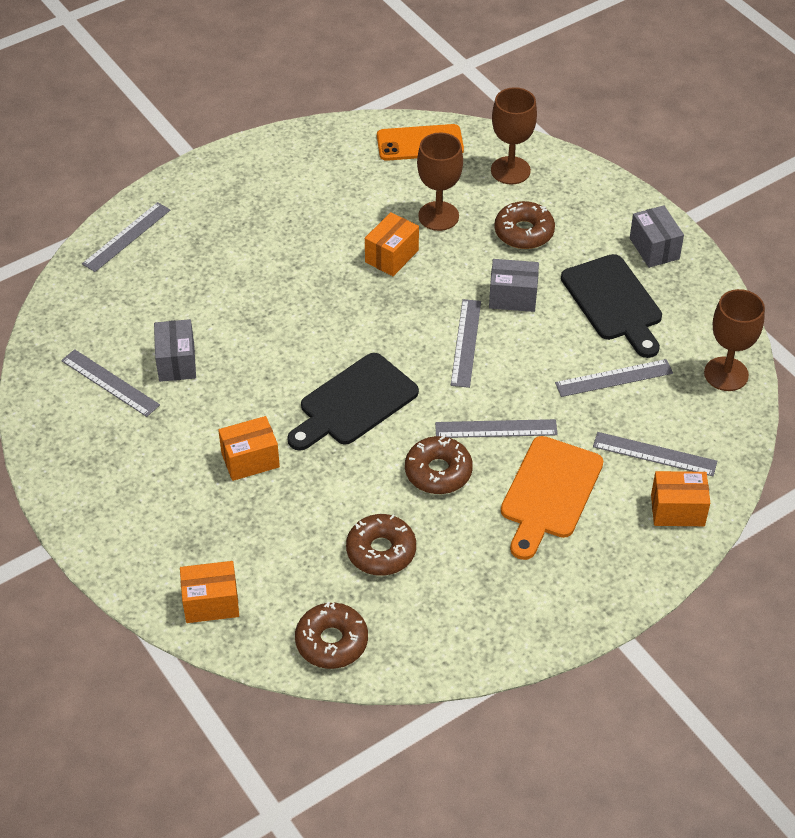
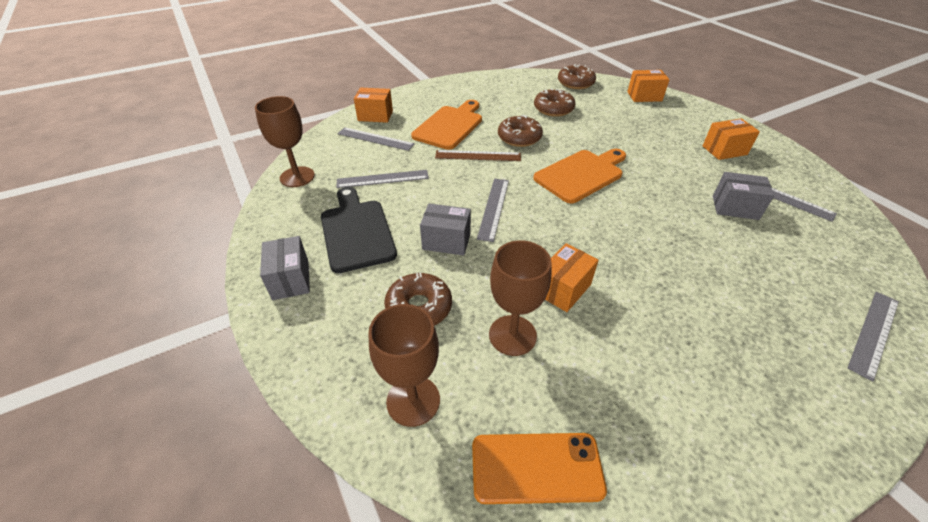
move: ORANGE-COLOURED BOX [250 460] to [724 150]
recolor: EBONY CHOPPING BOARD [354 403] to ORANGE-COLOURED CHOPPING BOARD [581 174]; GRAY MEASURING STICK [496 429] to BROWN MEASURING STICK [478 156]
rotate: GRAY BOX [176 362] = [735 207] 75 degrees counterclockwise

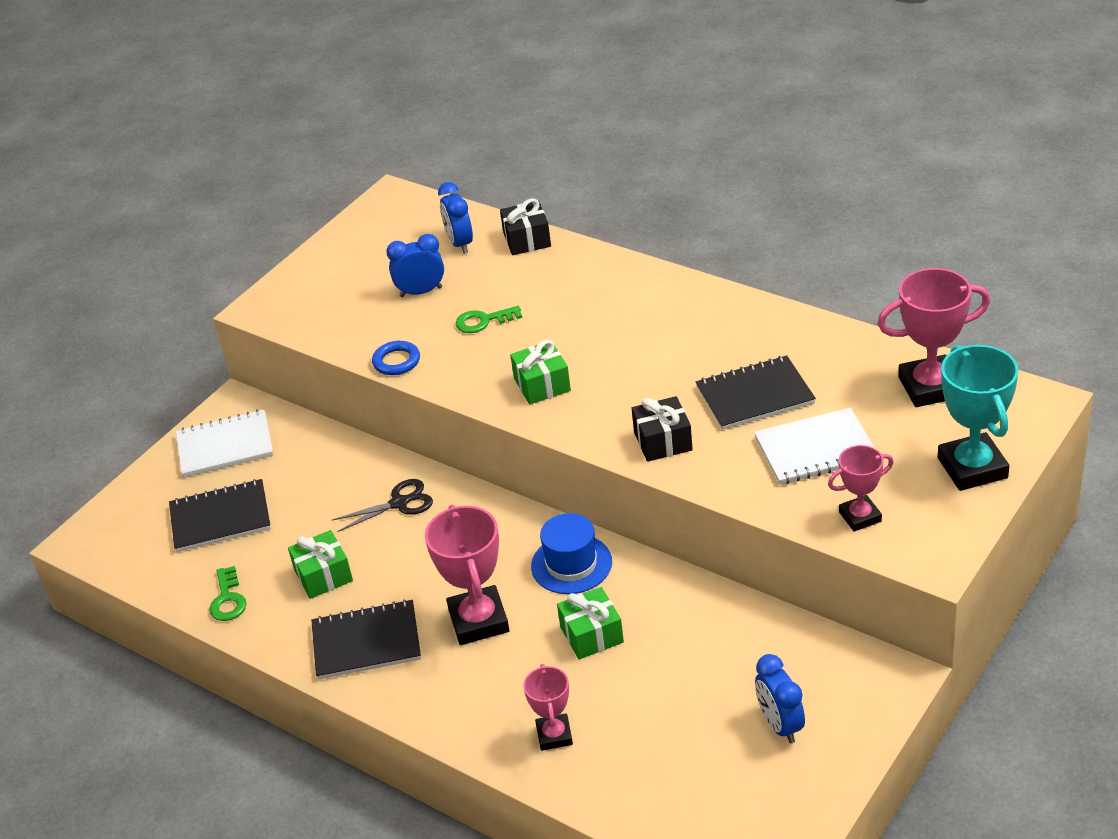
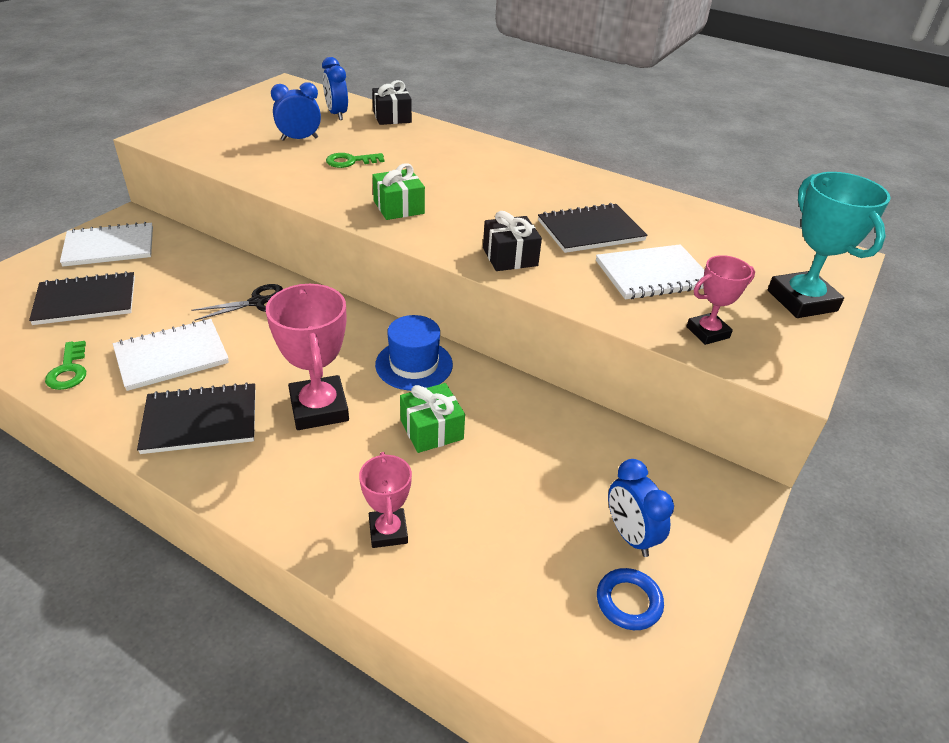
delete: PINK PRIZE CUP [930 387]
move: BLUE RING [396 361] to [628 602]
replace: EMERALD GIFT [323 575] to WHITE EXERCISE BOOK [172 356]

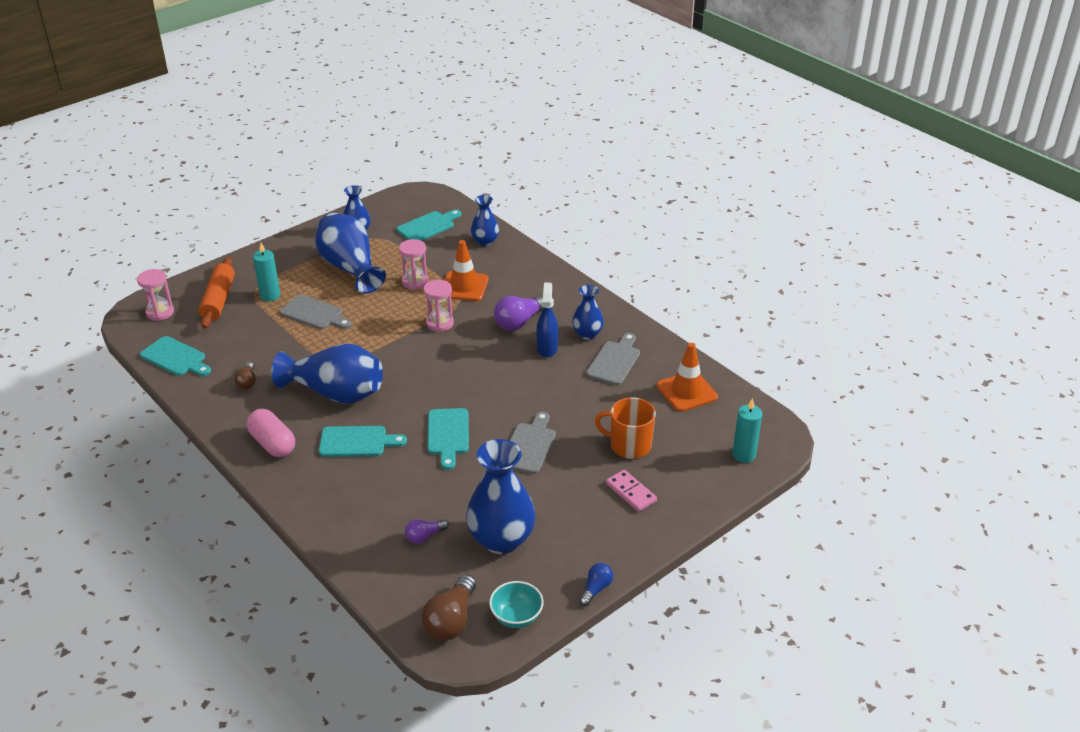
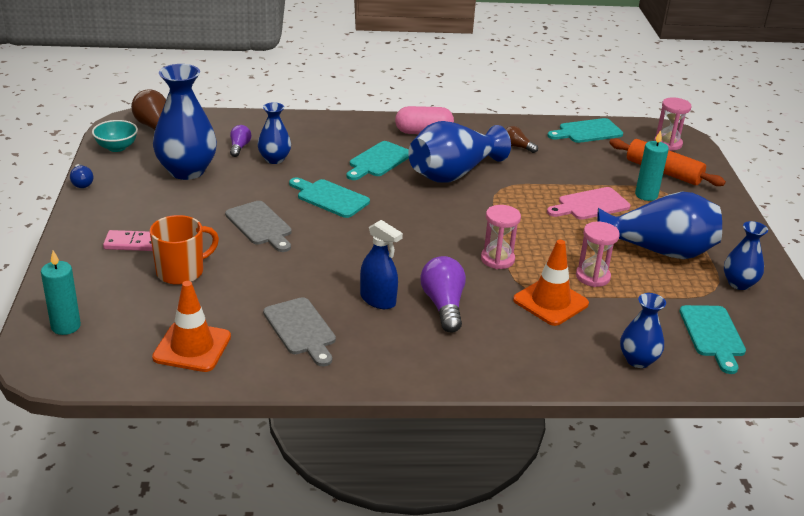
move: BLUE TALL VASE [587 334] to [274 159]
recolor: GRAY CHOPPING BOARD [314 313] to PINK CHOPPING BOARD [590 205]

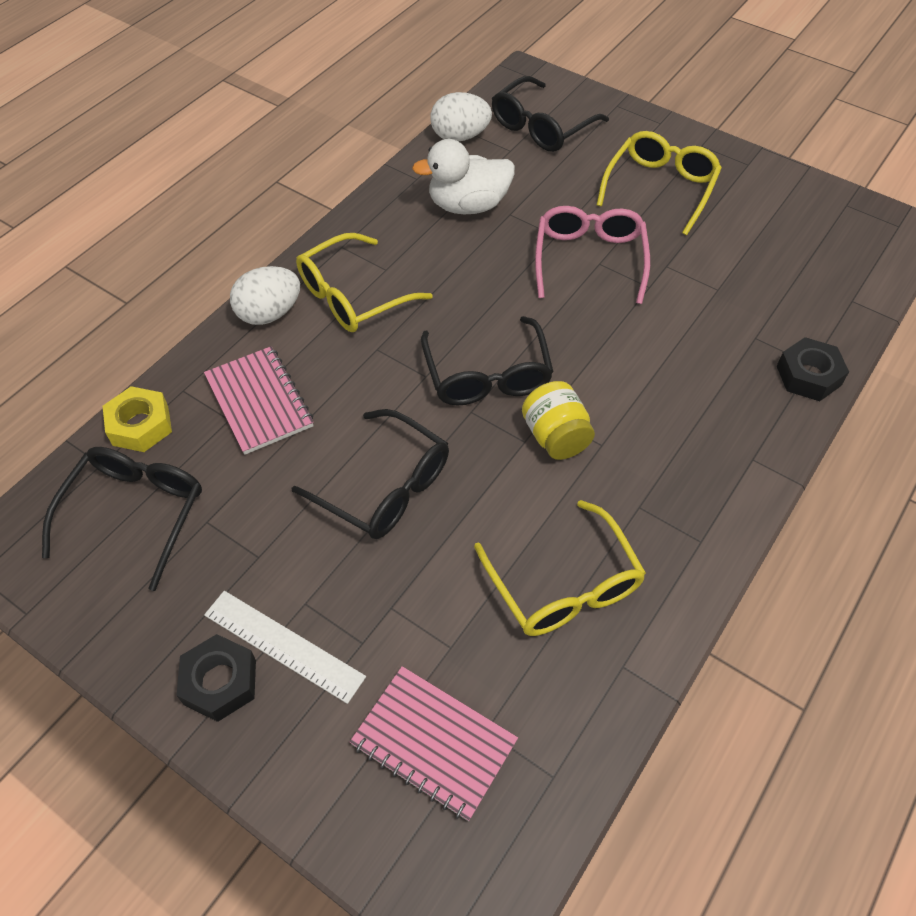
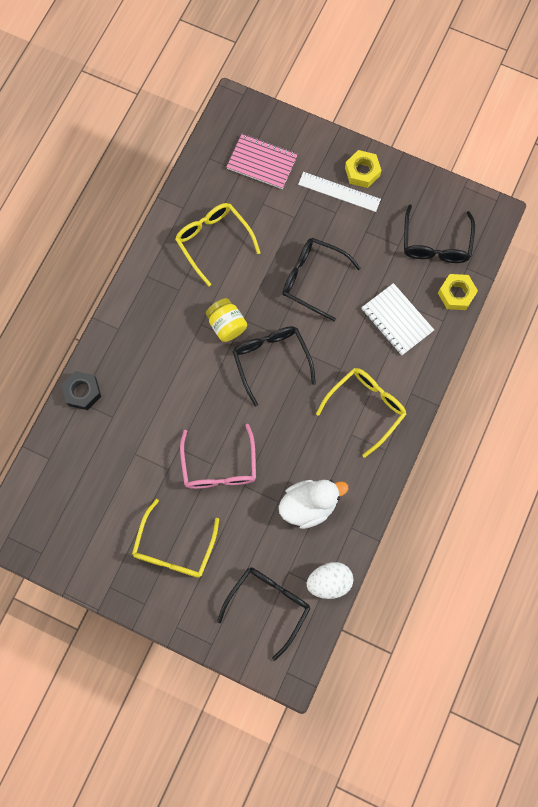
delete: WHITE TOY EGG [269 313]
recolor: EBONY HEXAGON NUT [220 682] to YELLOW HEXAGON NUT [362 172]; PINK EXERCISE BOOK [259 402] to WHITE EXERCISE BOOK [397 320]

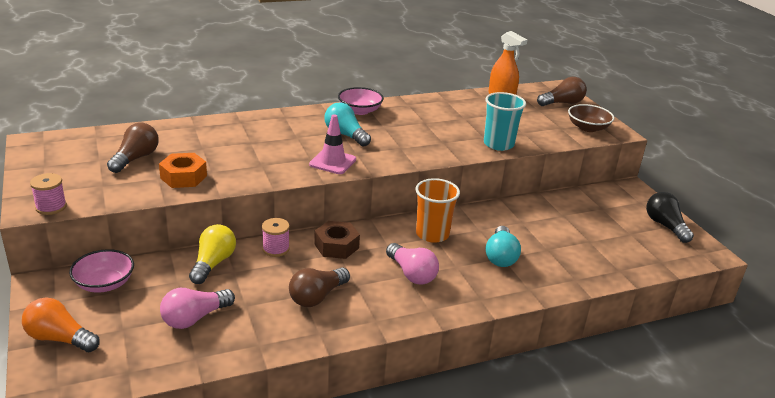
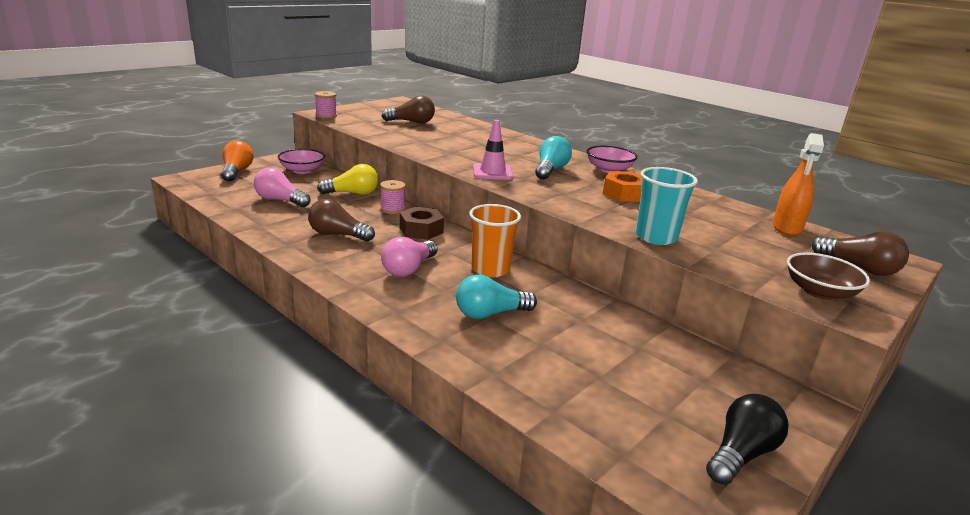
move: ORANGE-COLOURED HEXAGON NUT [183 177] to [624 194]

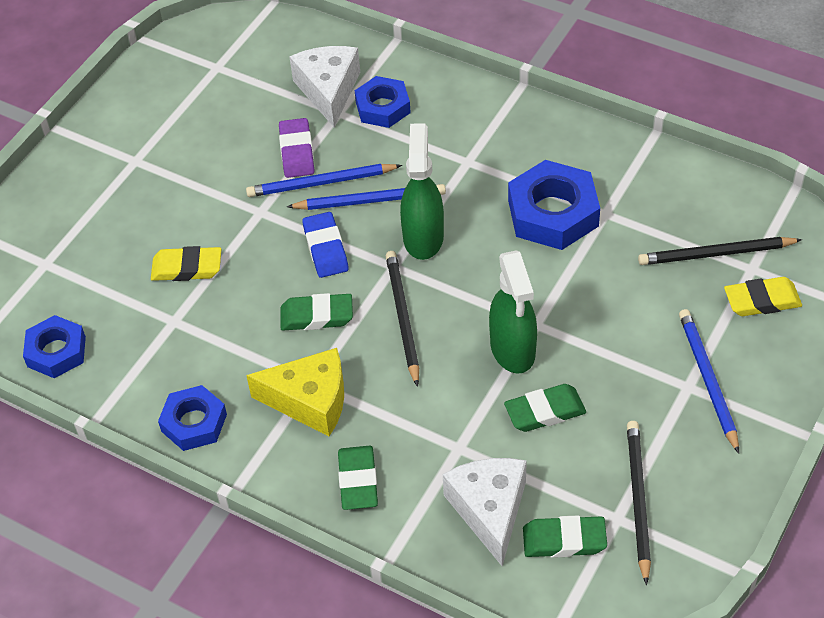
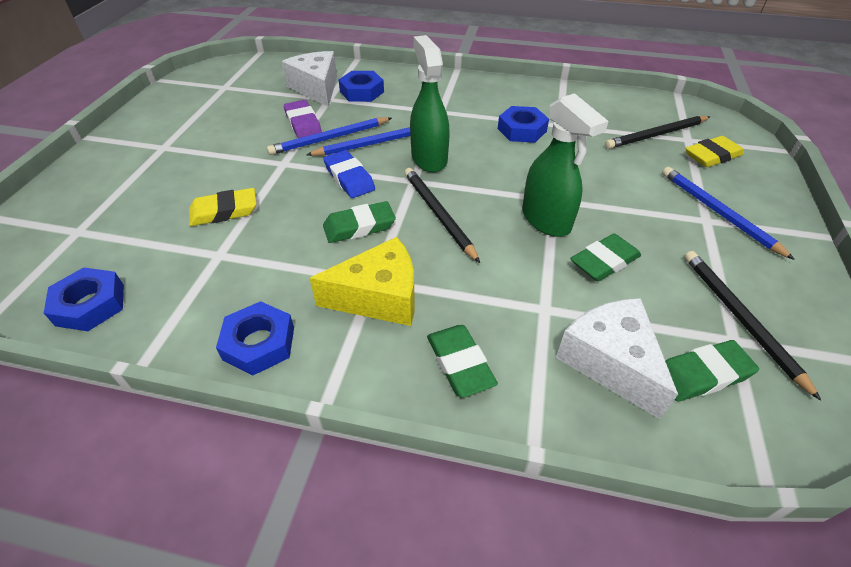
resize: BLUE HEXAGON NUT [553 213] = [522 130] x0.64

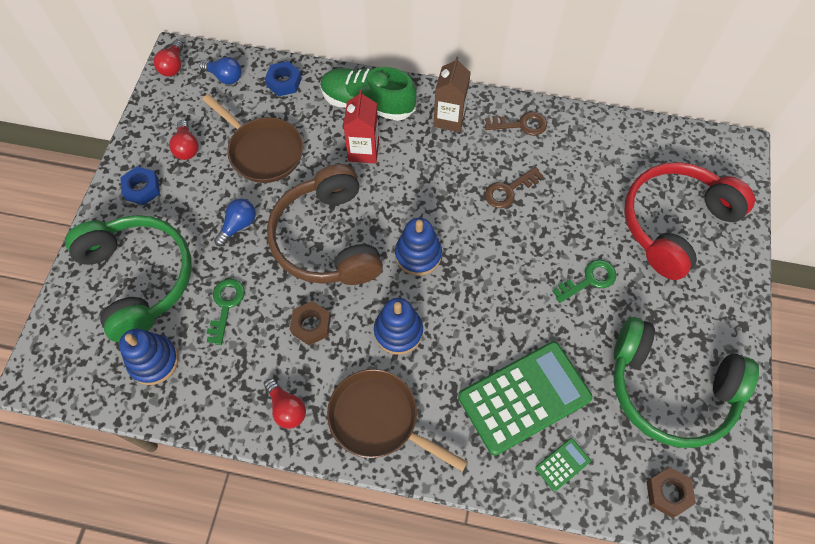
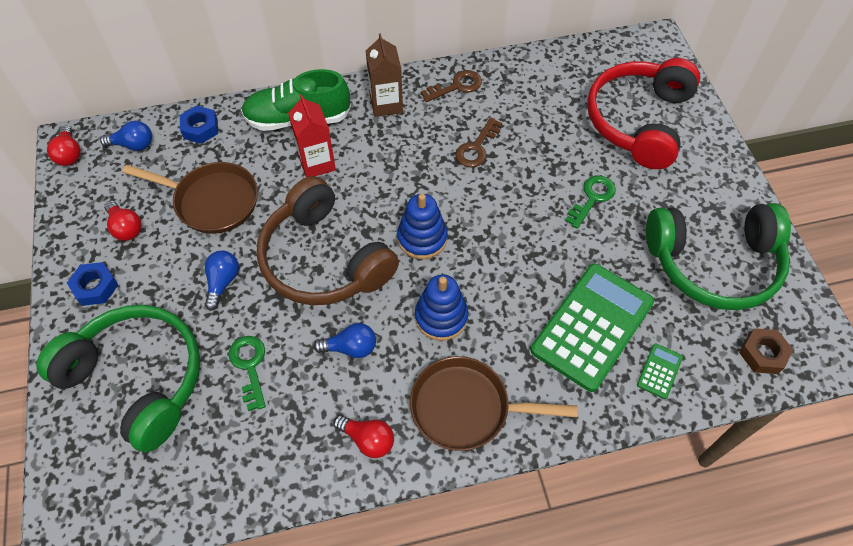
delete: BLUE STACKING TOY [153 361]
replace: BROWN HEXAGON NUT [311 325] to BLUE LIGHT BULB [350 348]

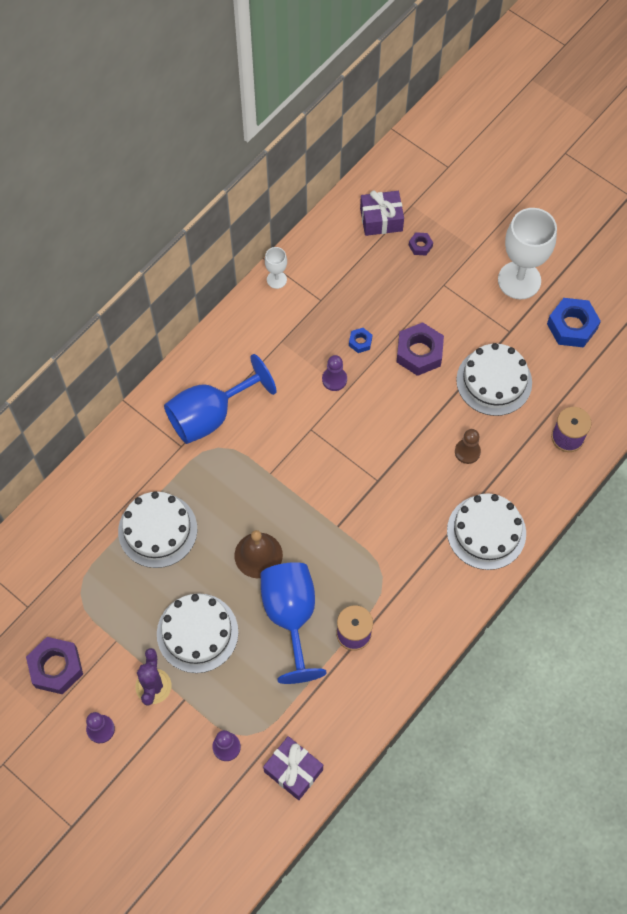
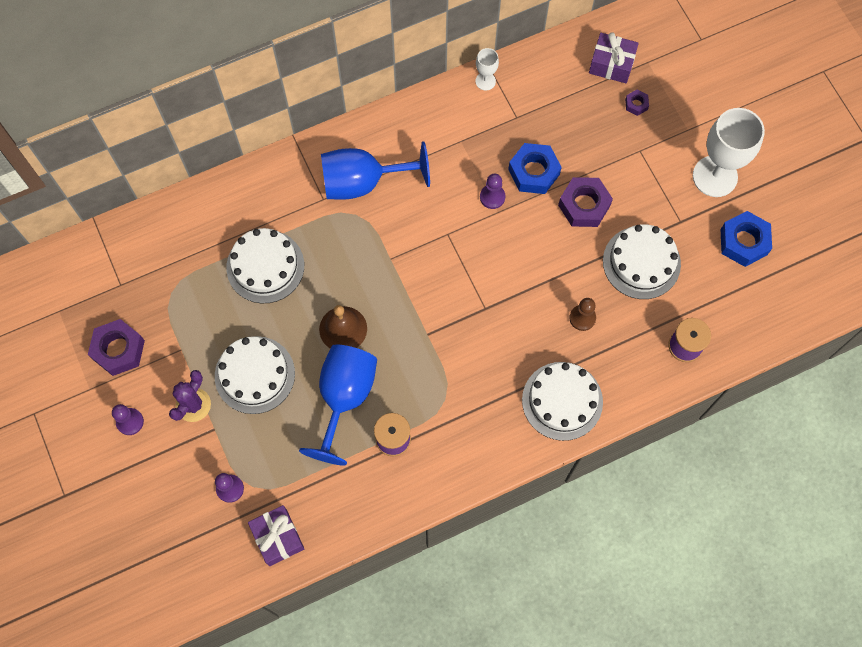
resize: BLUE HEXAGON NUT [360 342] = [533 172] x2.04

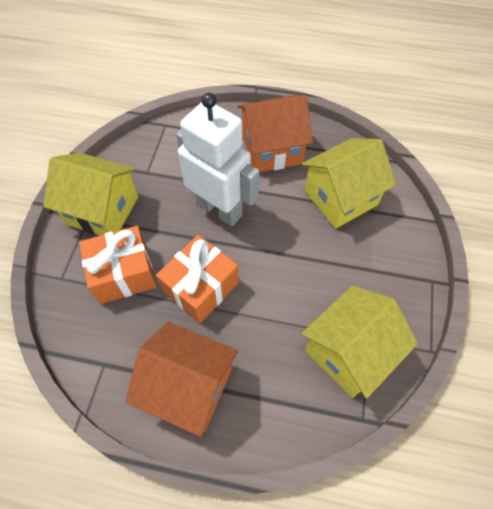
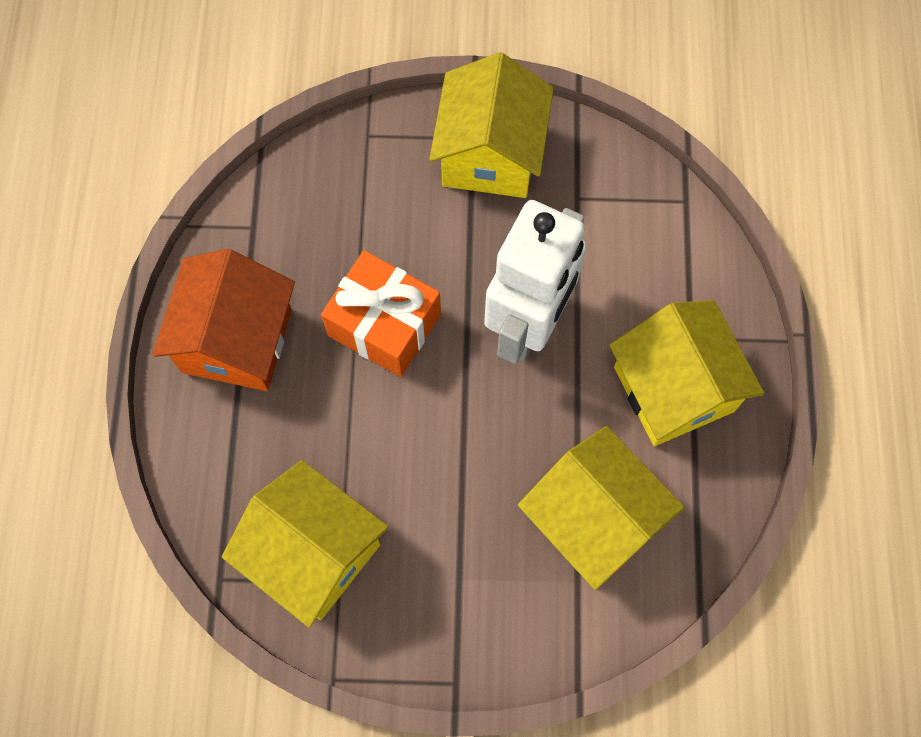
delete: ORANGE-COLOURED GIFT [123 273]
recolor: ORANGE-COLOURED HOUSE [272 149] to YELLOW HOUSE [673 389]

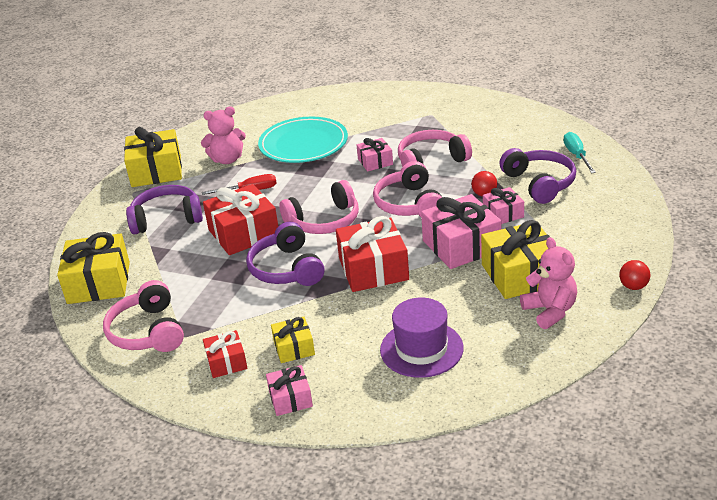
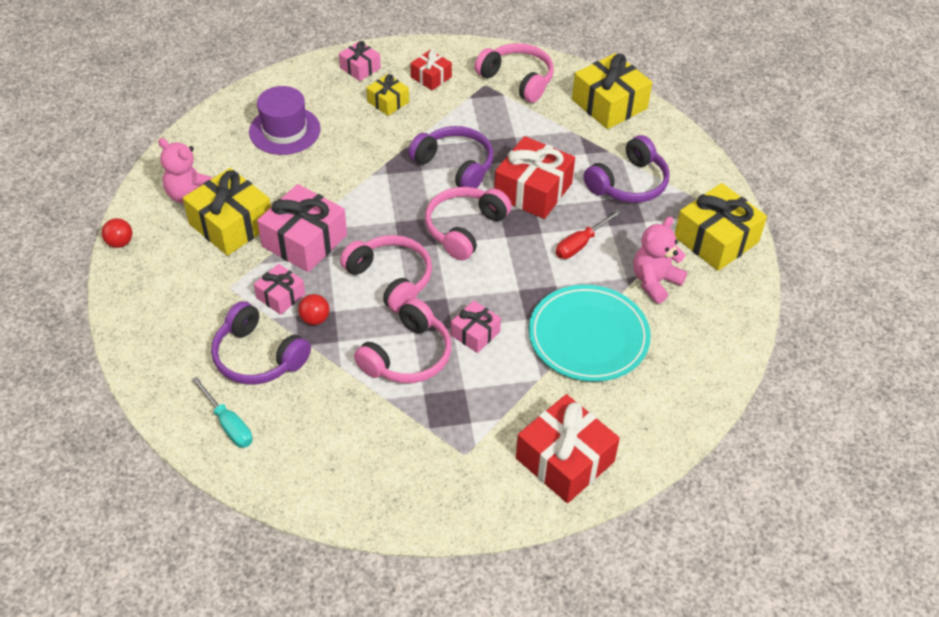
move: CRIMSON GIFT [373 269] to [565 460]

